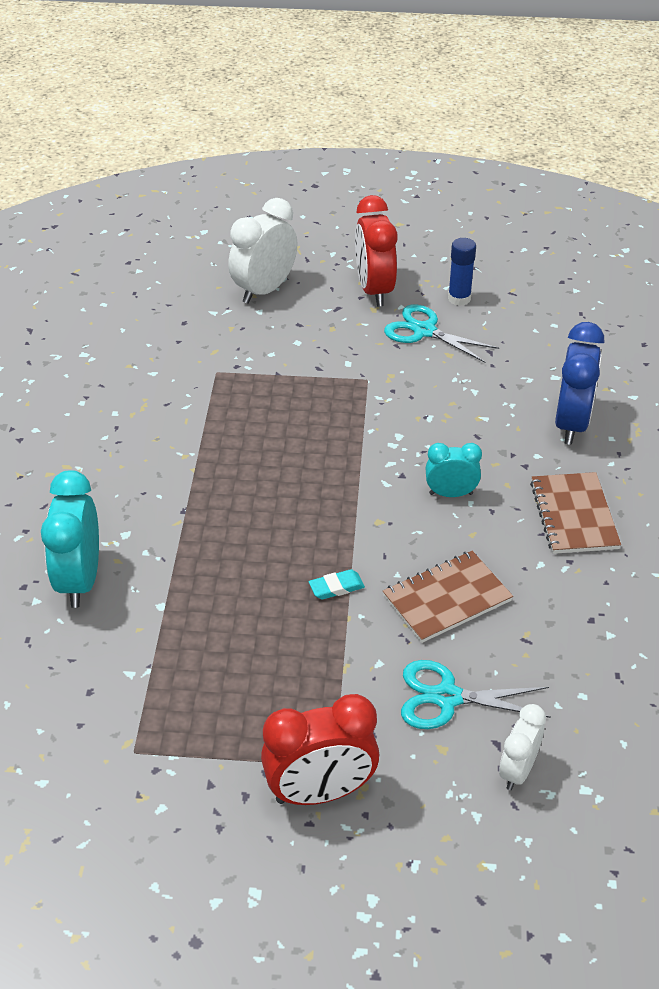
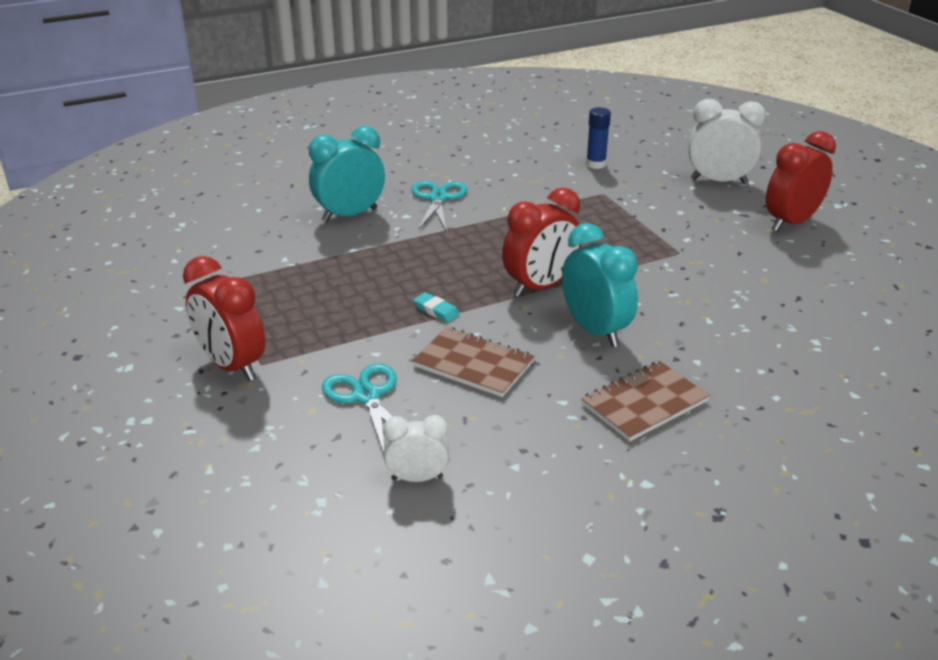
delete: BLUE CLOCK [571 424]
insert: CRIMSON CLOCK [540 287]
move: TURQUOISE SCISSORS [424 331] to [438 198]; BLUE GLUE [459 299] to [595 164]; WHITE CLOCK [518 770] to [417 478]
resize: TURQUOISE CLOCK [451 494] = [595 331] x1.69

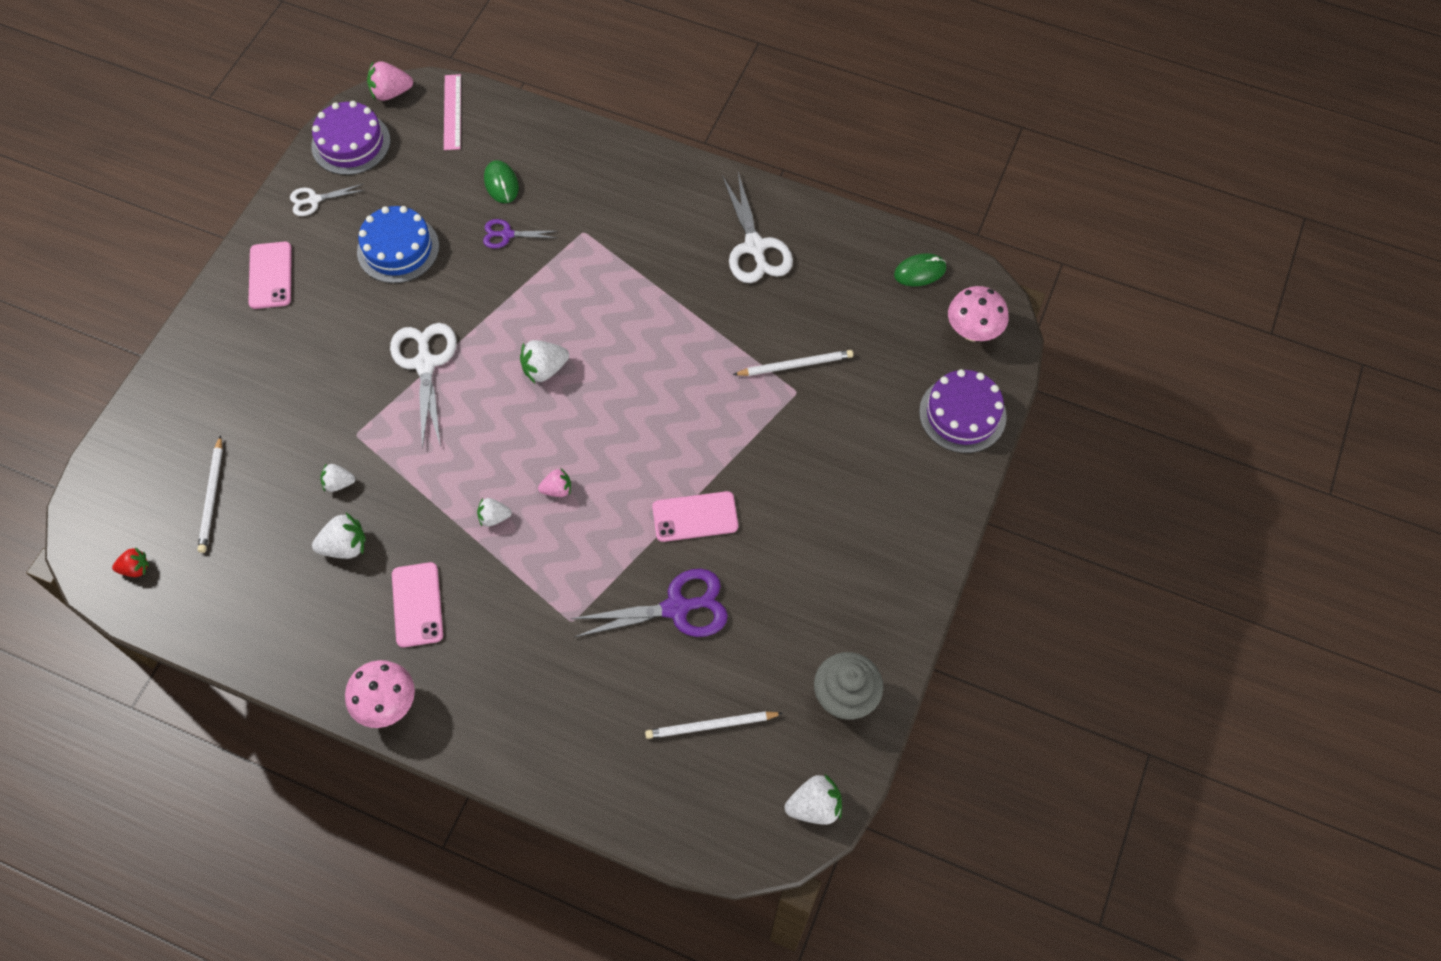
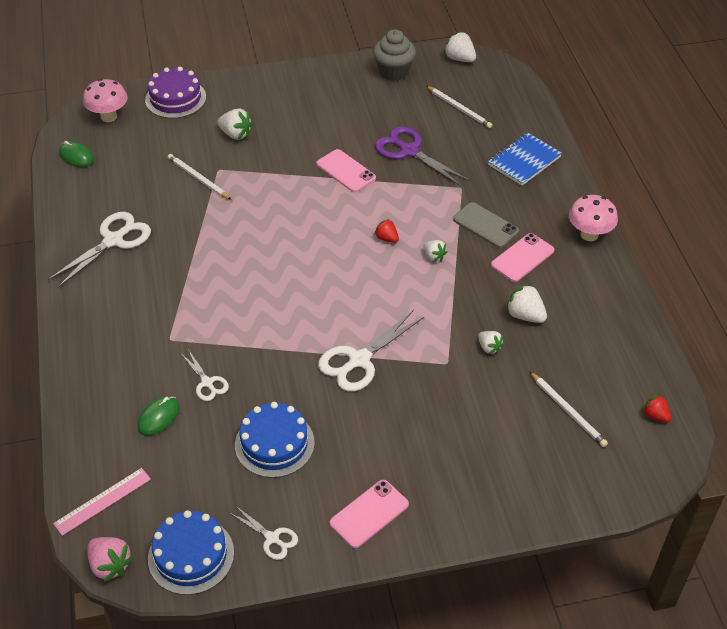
insert: GRAY PHONE [485 225]; BLUE EXERCISE BOOK [524 161]
move: WHITE TOY STRAWBERRY [544 369] to [235 134]
recolor: PURPLE CAKE [351 143] to BLUE CAKE [191 555]; PURPLE SCISSORS [506 235] to WHITE SCISSORS [207 383]; PINK TOY STRAWBERRY [557 489] to CRIMSON TOY STRAWBERRY [387 238]
rotate: WHITE PENCIL [212 497] = [568 411] 90 degrees clockwise

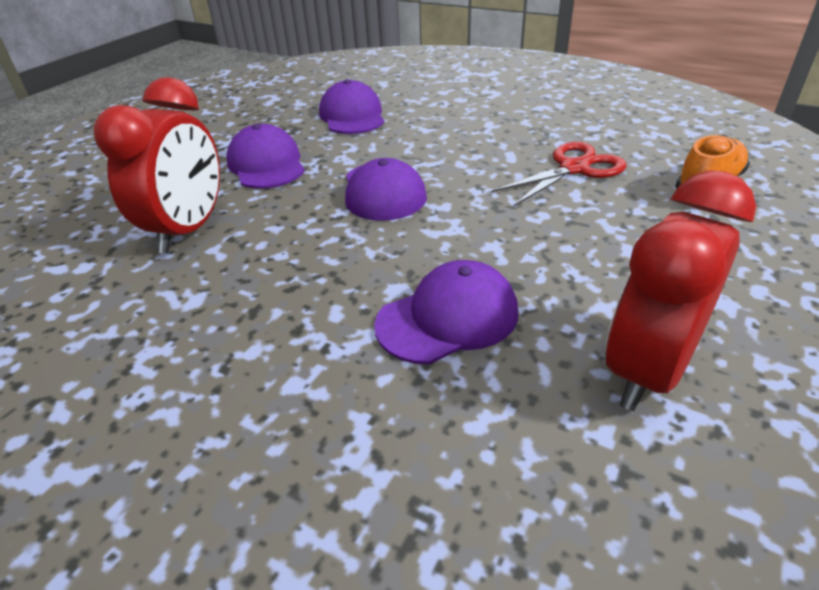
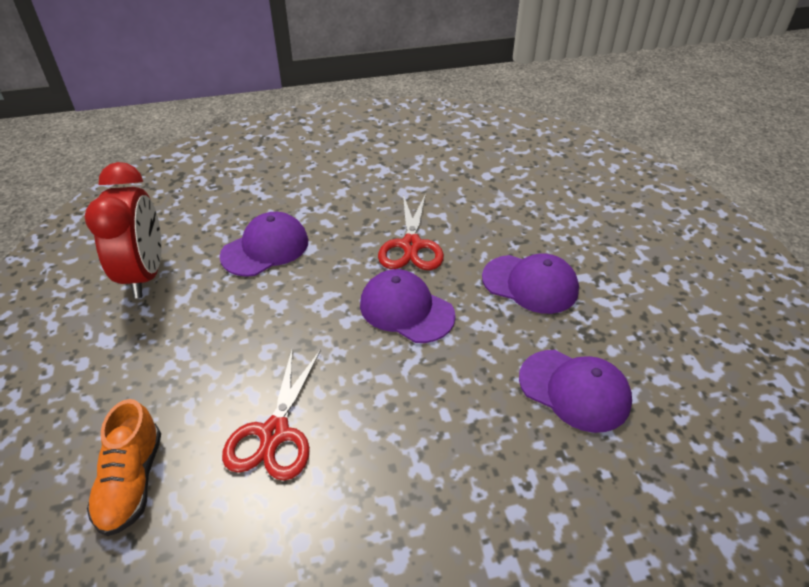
delete: CRIMSON CLOCK [189 230]
insert: CRIMSON SCISSORS [411 245]
rotate: PURPLE CAP [448 318] = [265 248] 150 degrees counterclockwise

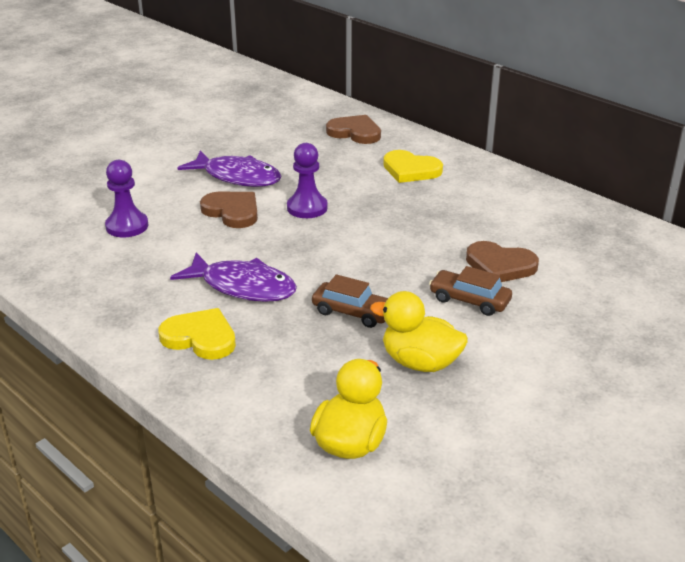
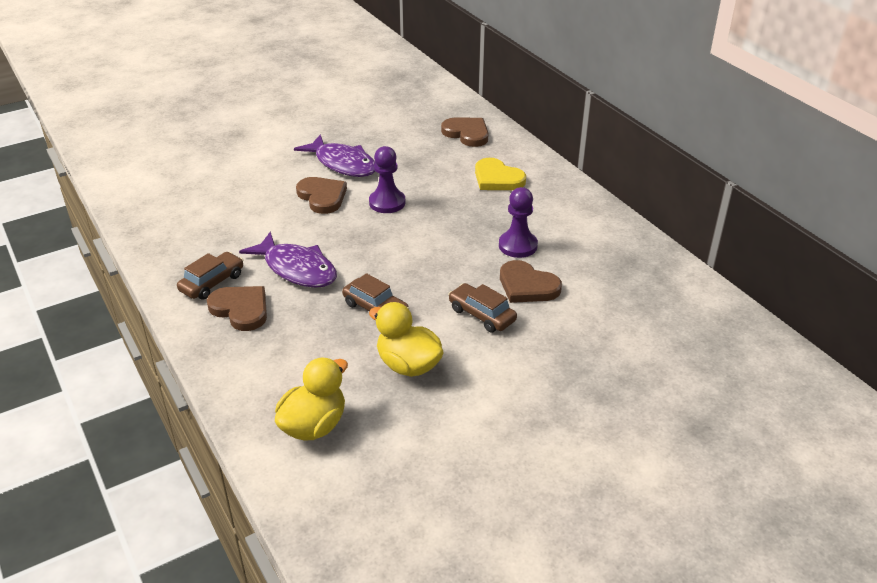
insert: BROWN TOY CAR [212 283]
move: PURPLE PAWN [127 226] to [518 246]
recolor: YELLOW LOVE HEART [200 337] to BROWN LOVE HEART [241 309]

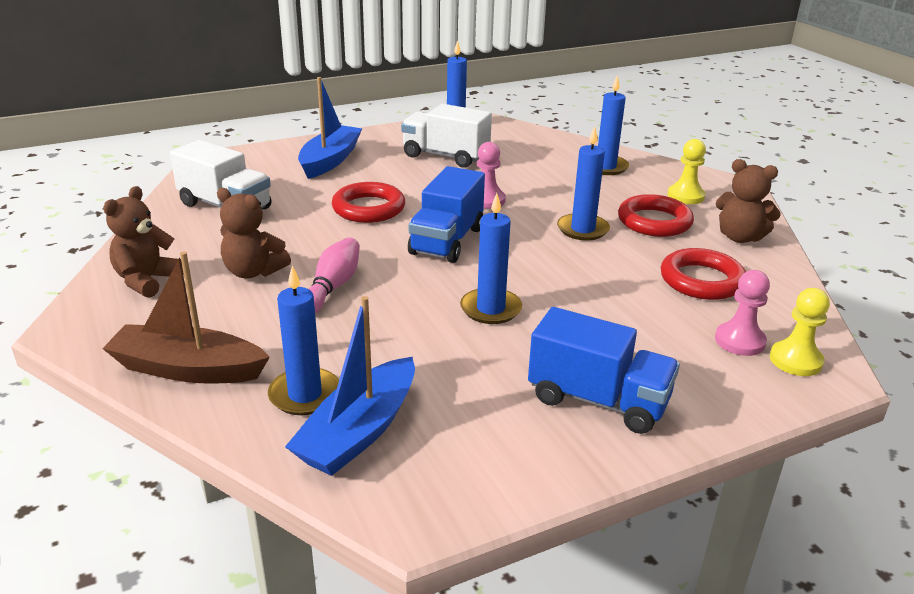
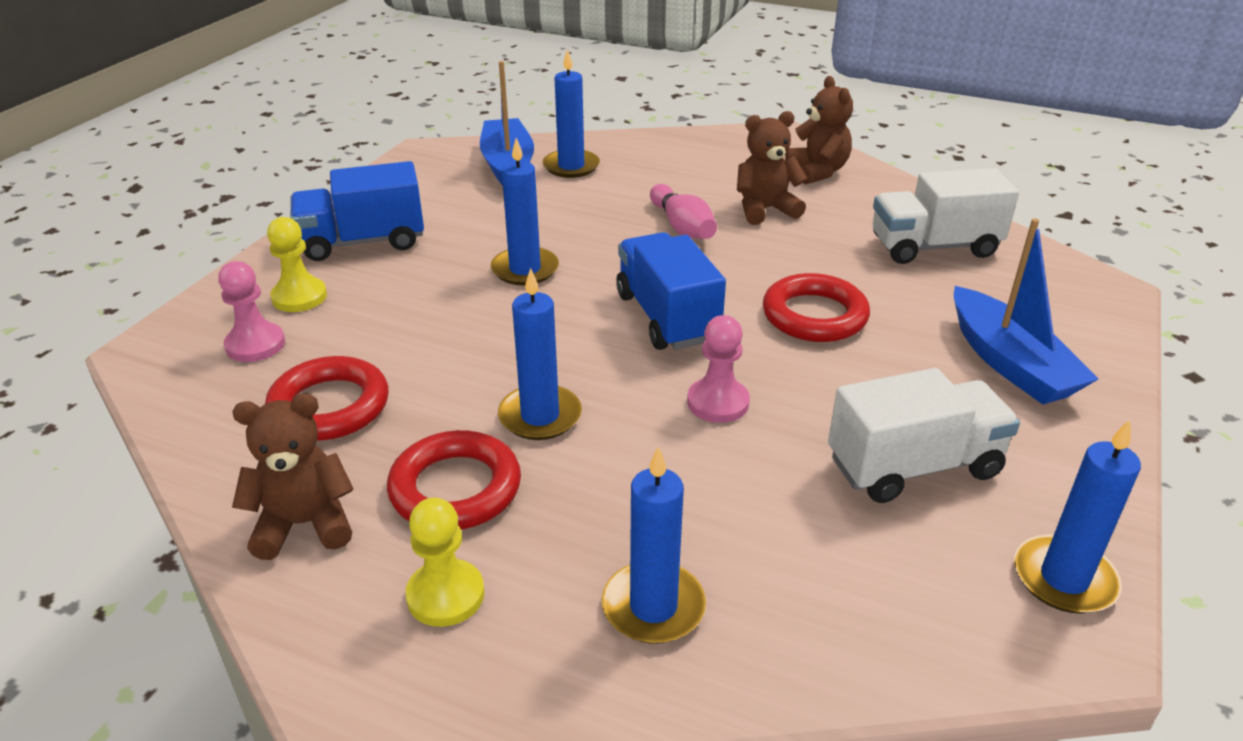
delete: BROWN TOY BOAT [188 369]
move: YELLOW PAWN [795 360] to [299 297]

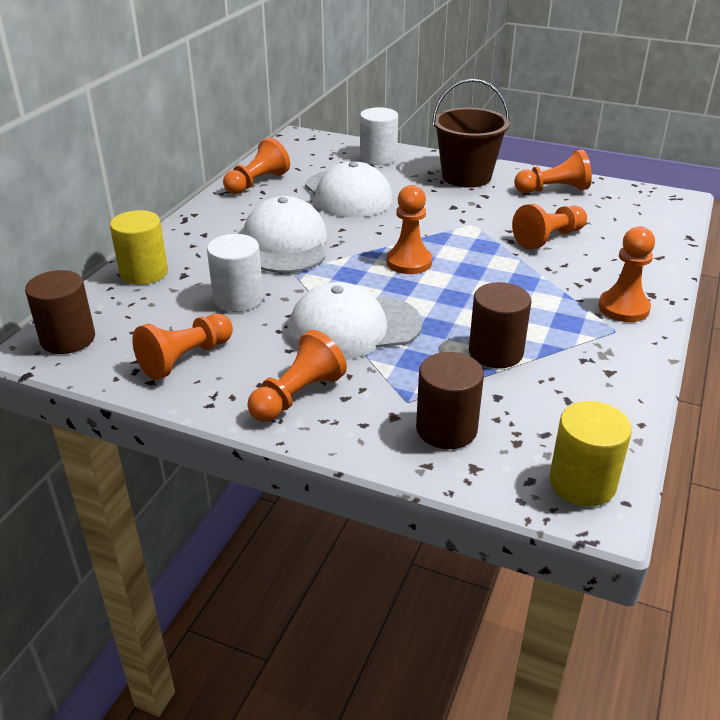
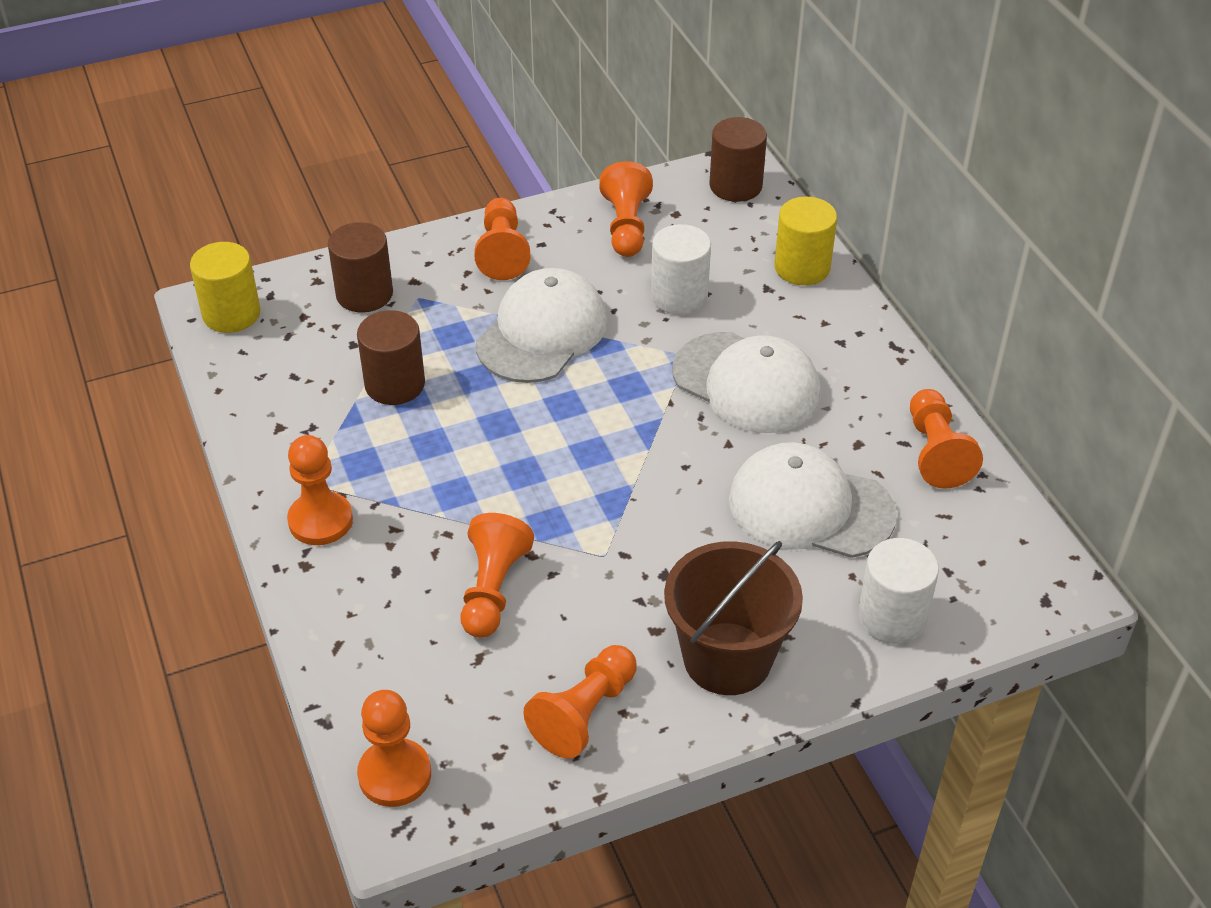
move: ORANGE-COLOURED PAWN [409 262] to [395 774]

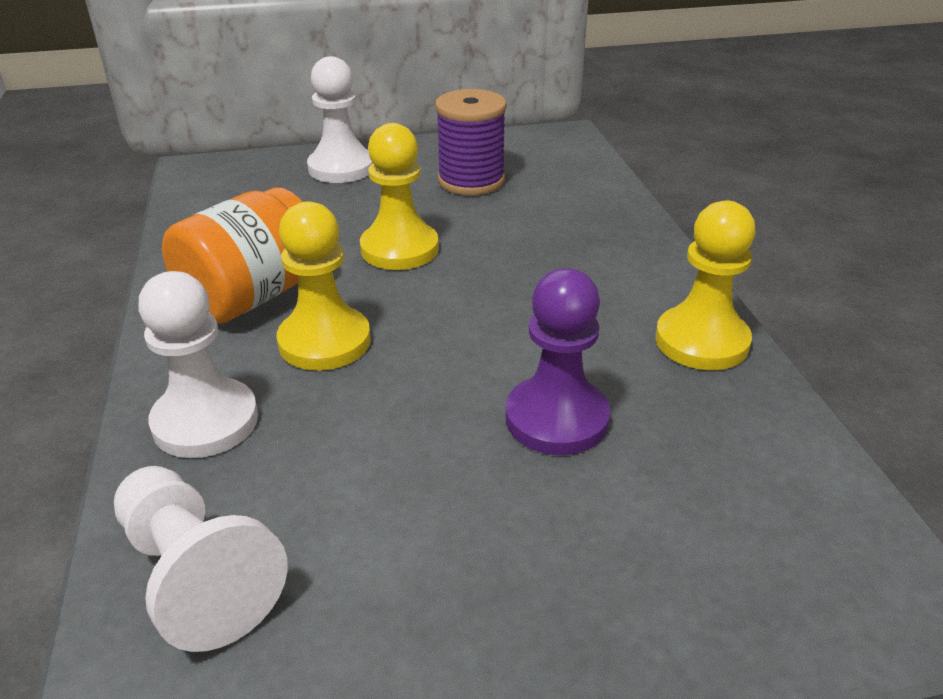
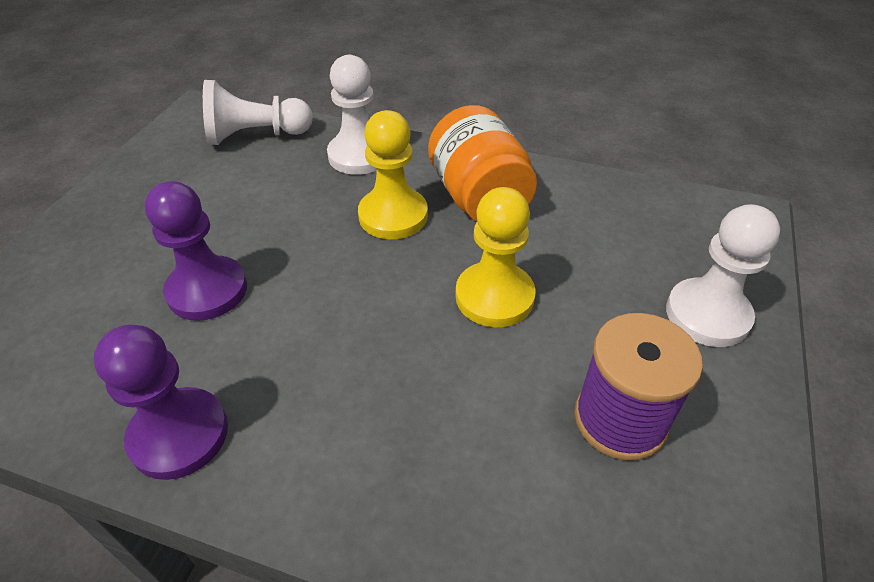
recolor: YELLOW PAWN [701 341] to PURPLE PAWN [179 435]

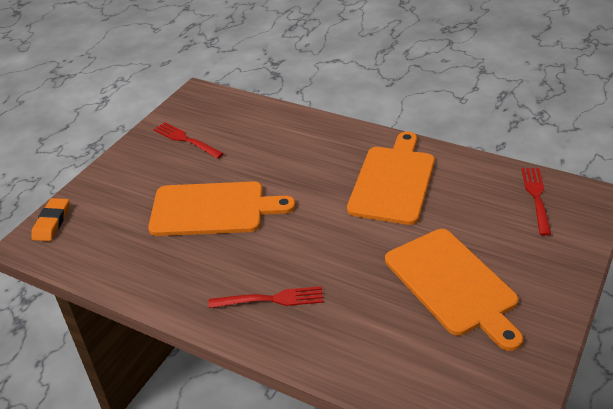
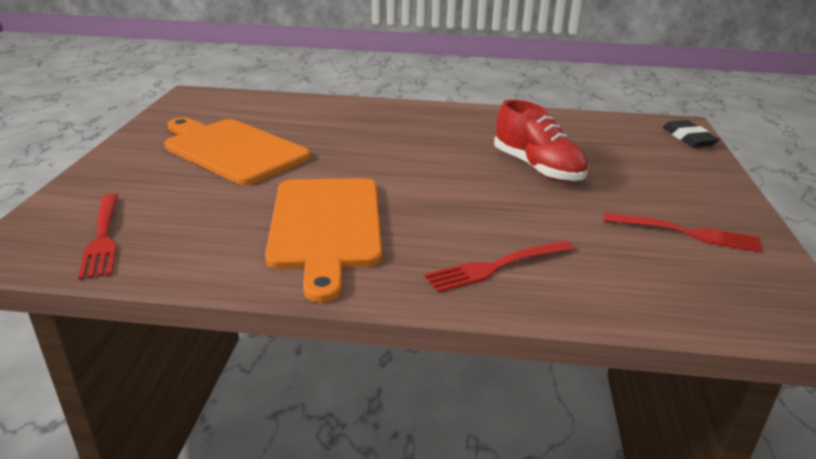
move: CRIMSON DINNER FORK [271 299] to [496 266]
replace: ORANGE-COLOURED CHOPPING BOARD [213 209] to CRIMSON LACE-UP SHOE [537 168]
recolor: ORANGE-COLOURED GUM ERASER [52 222] to EBONY GUM ERASER [688 138]

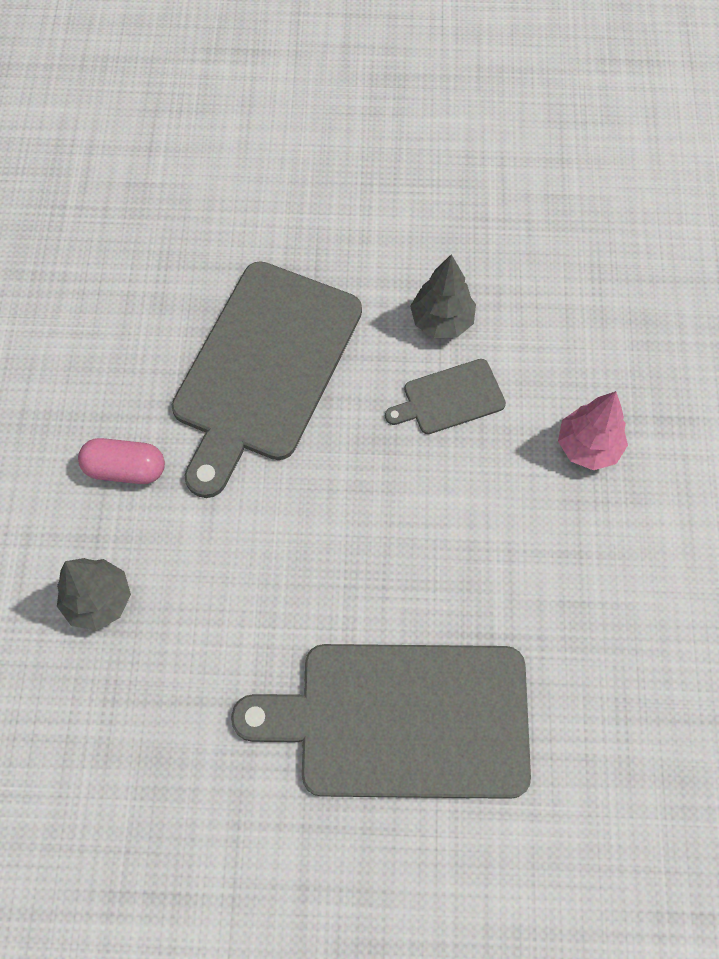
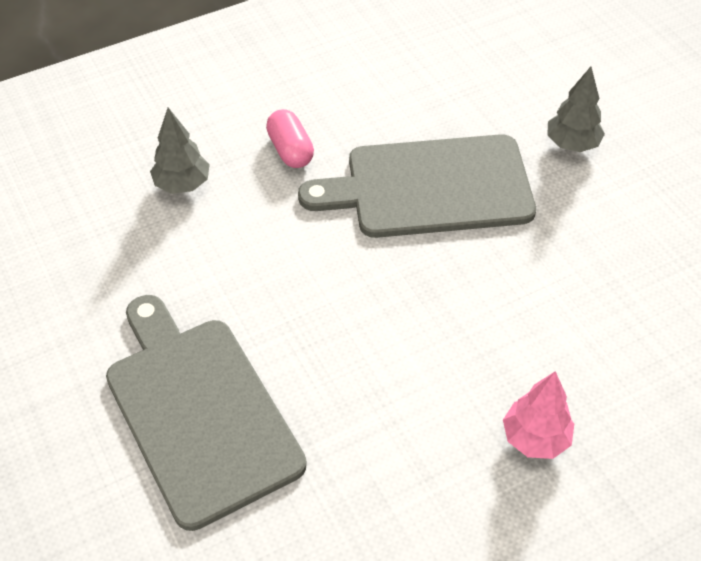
delete: GRAY CHOPPING BOARD [450 398]
move: GRAY TREE [441 321] to [572 144]

